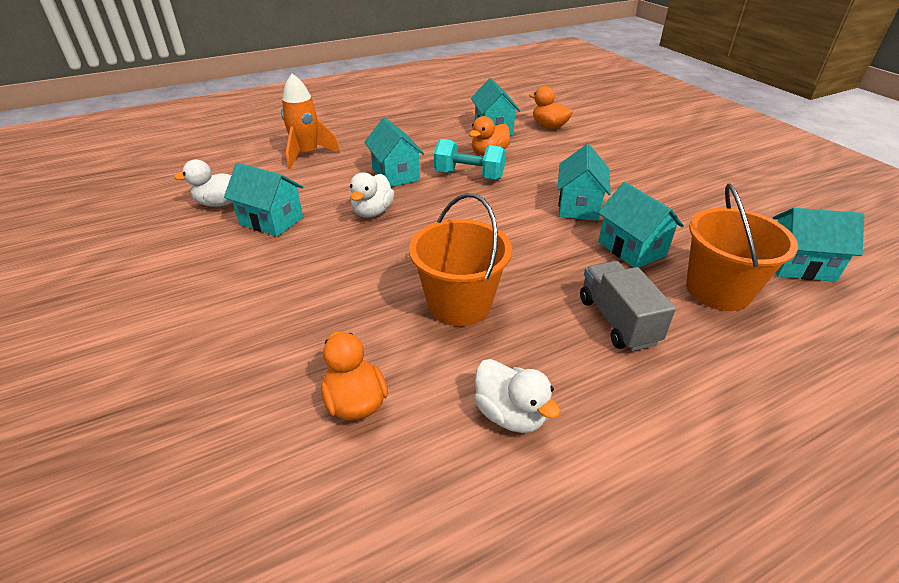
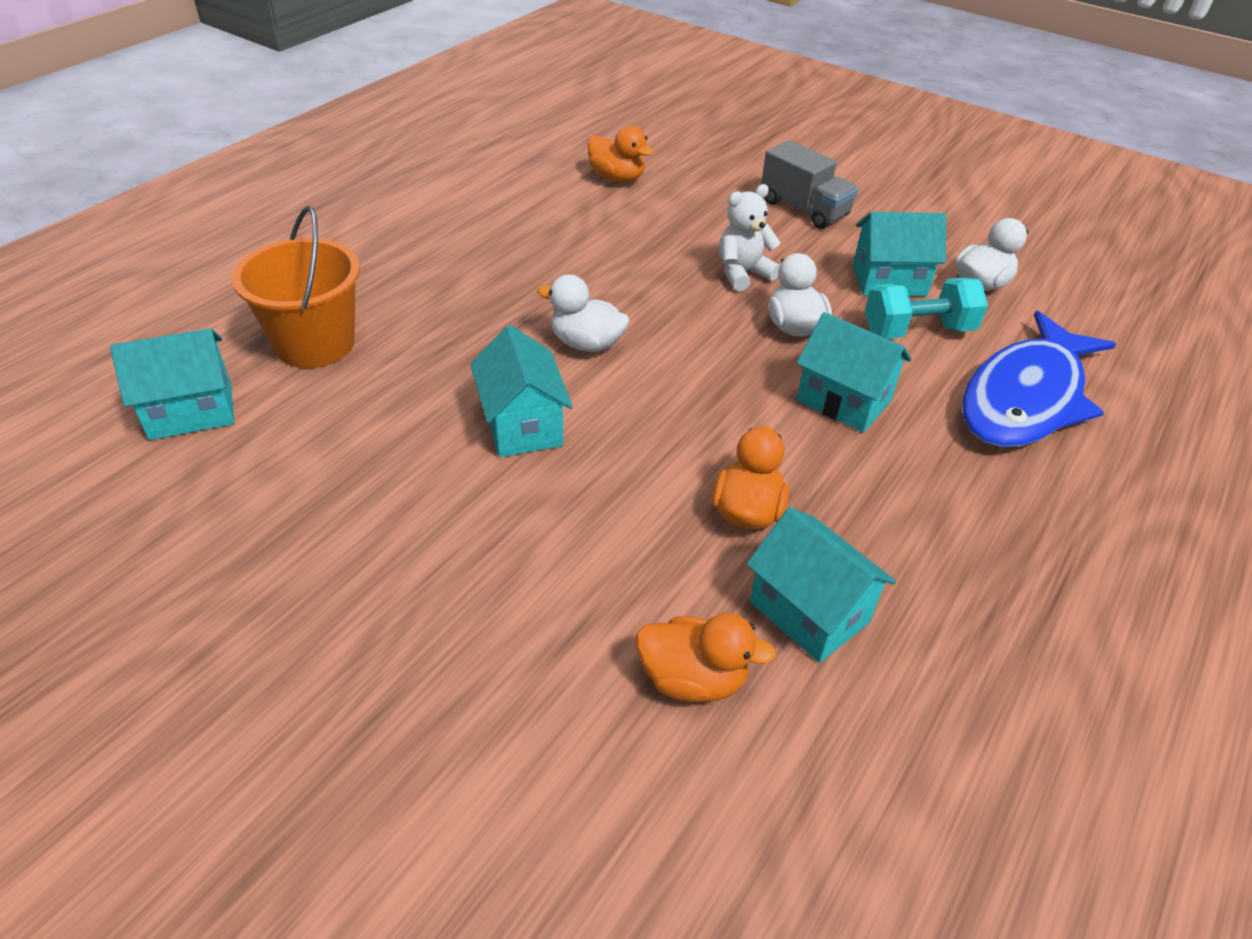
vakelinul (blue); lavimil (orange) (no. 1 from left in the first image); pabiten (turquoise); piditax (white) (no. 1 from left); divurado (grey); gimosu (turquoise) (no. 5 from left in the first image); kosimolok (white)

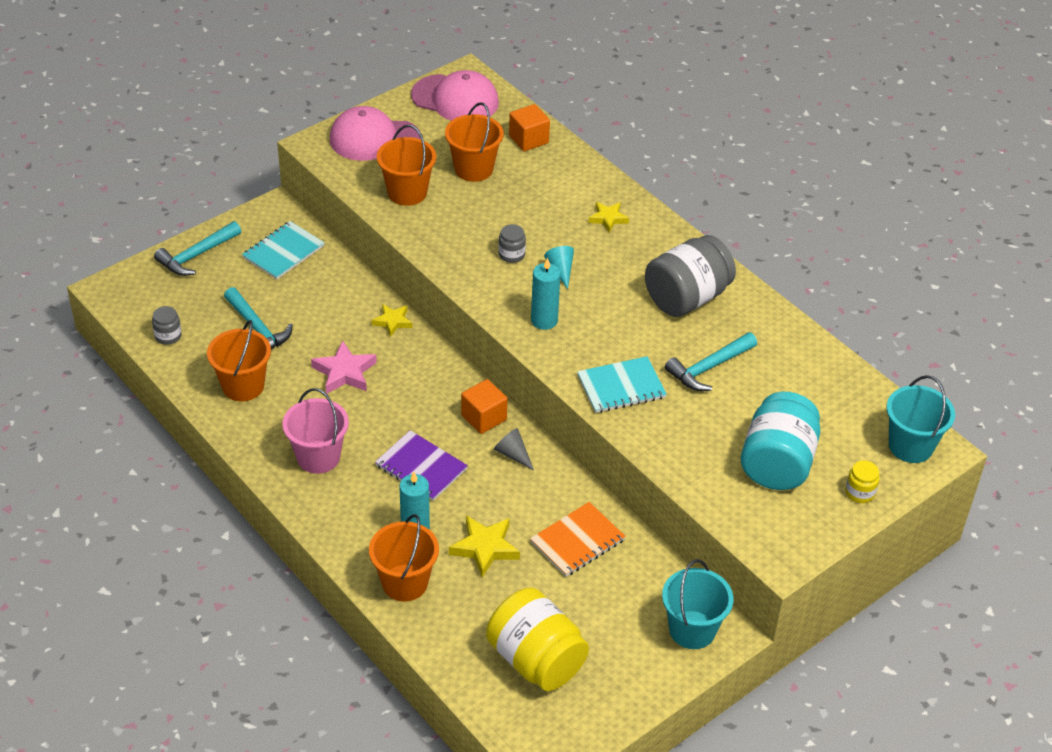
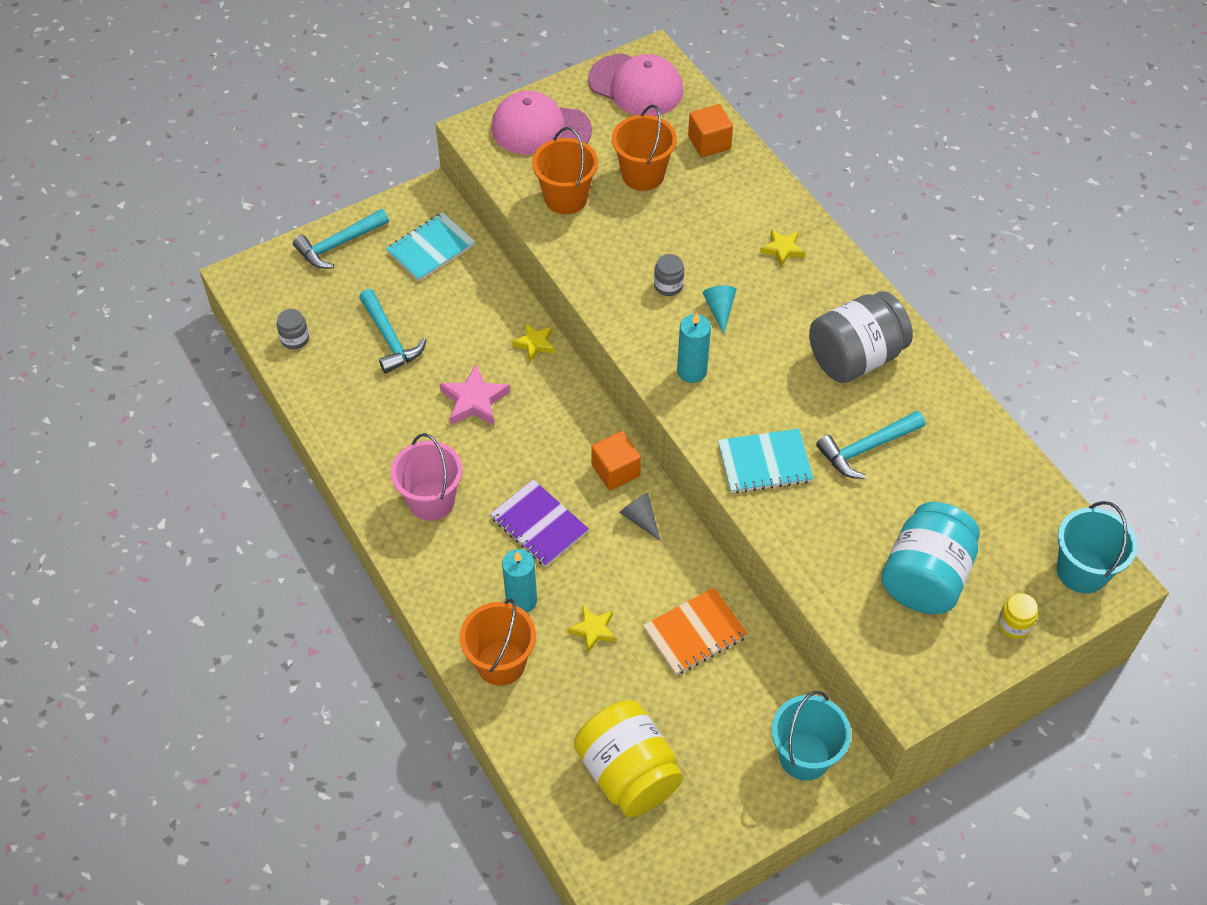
lavimil (orange) (no. 1 from left in the first image); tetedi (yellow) (no. 2 from left)

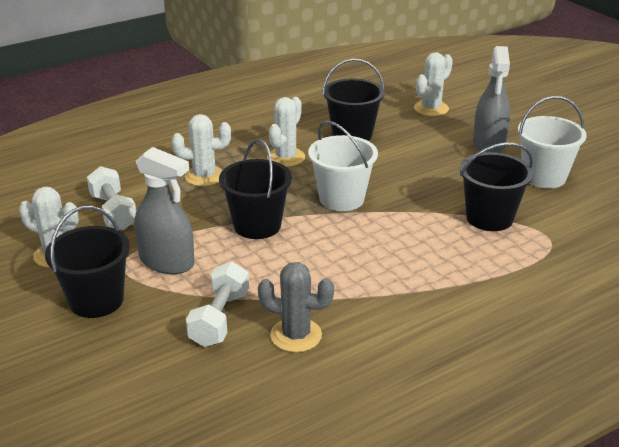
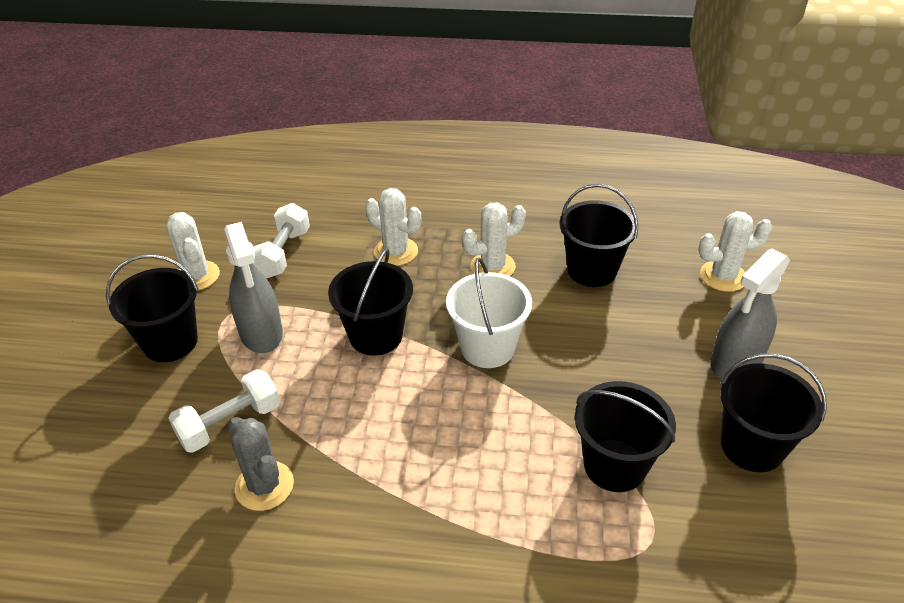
lavimil (black) (no. 5 from left)

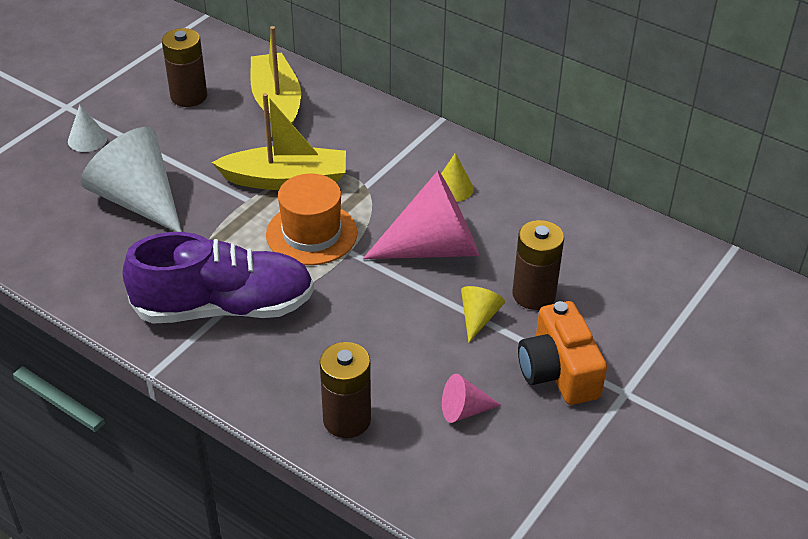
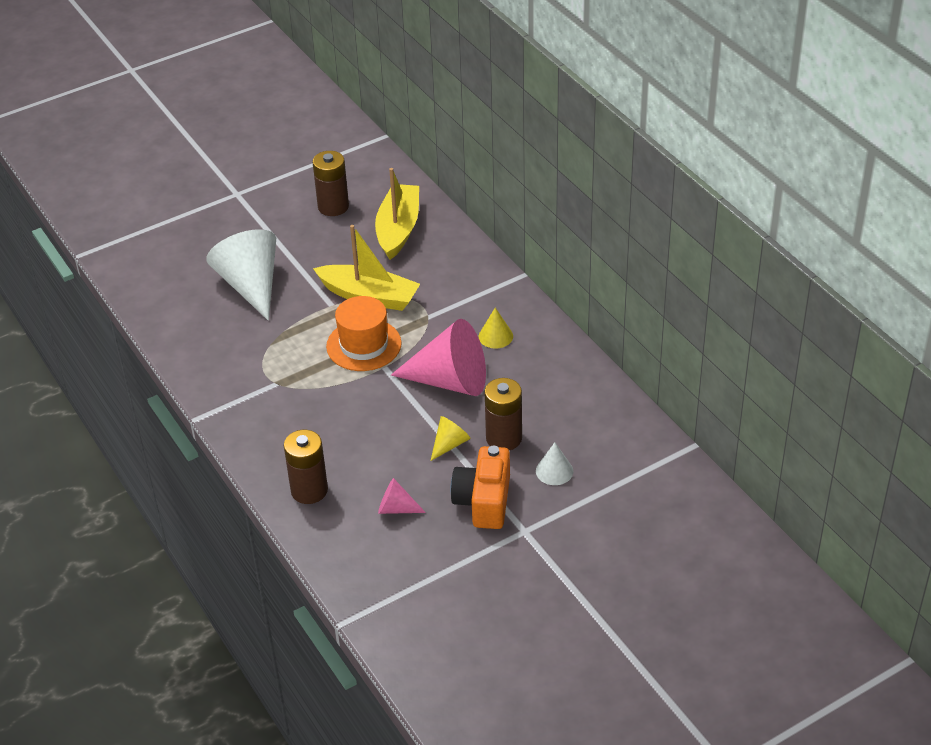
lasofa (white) (no. 2 from left); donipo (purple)

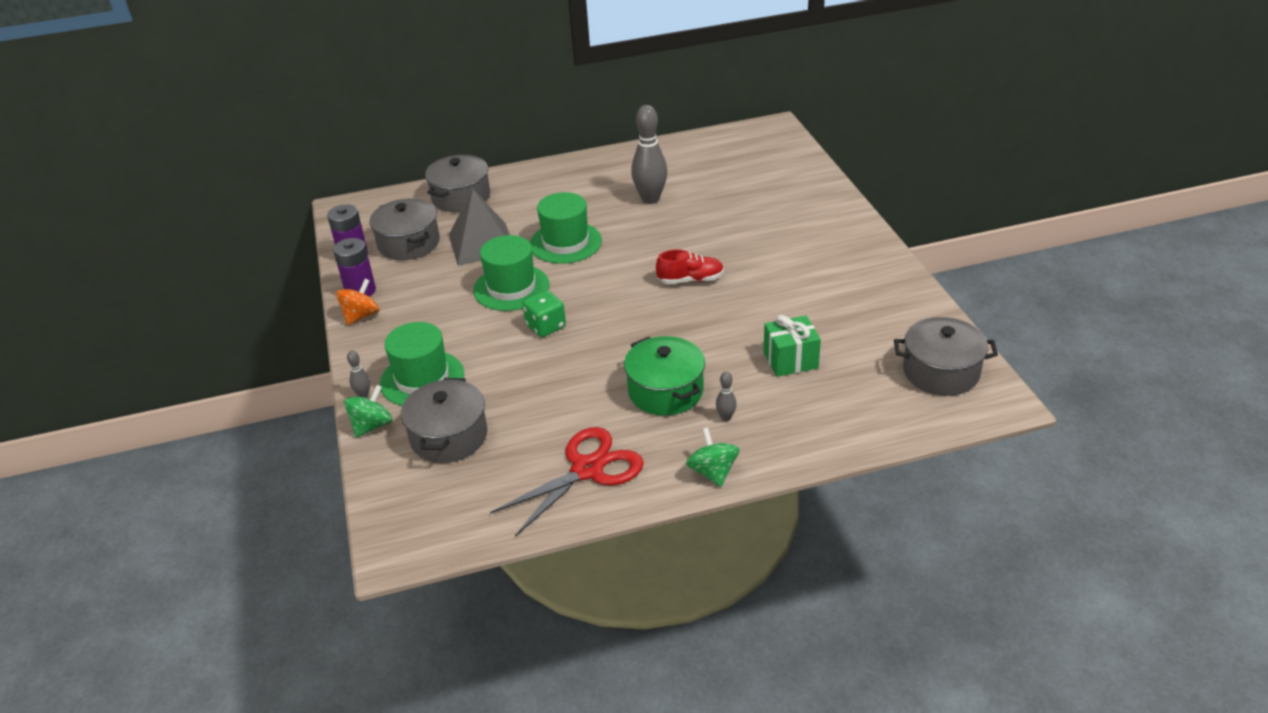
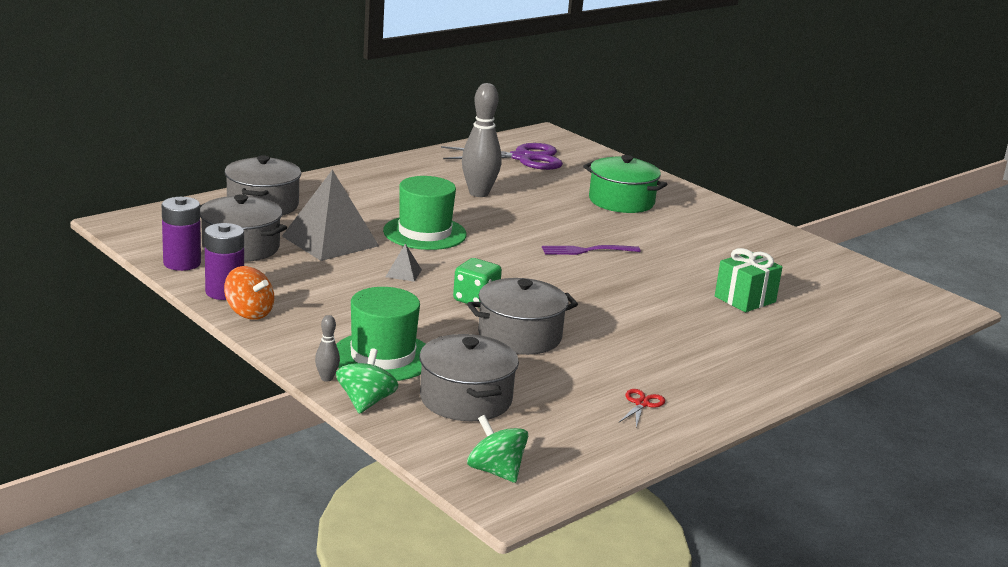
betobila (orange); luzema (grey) (no. 2 from left); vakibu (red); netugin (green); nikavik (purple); betobila (green) (no. 2 from left); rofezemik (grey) (no. 3 from left in the first image); netugin (grey) (no. 4 from left); vakibu (purple)

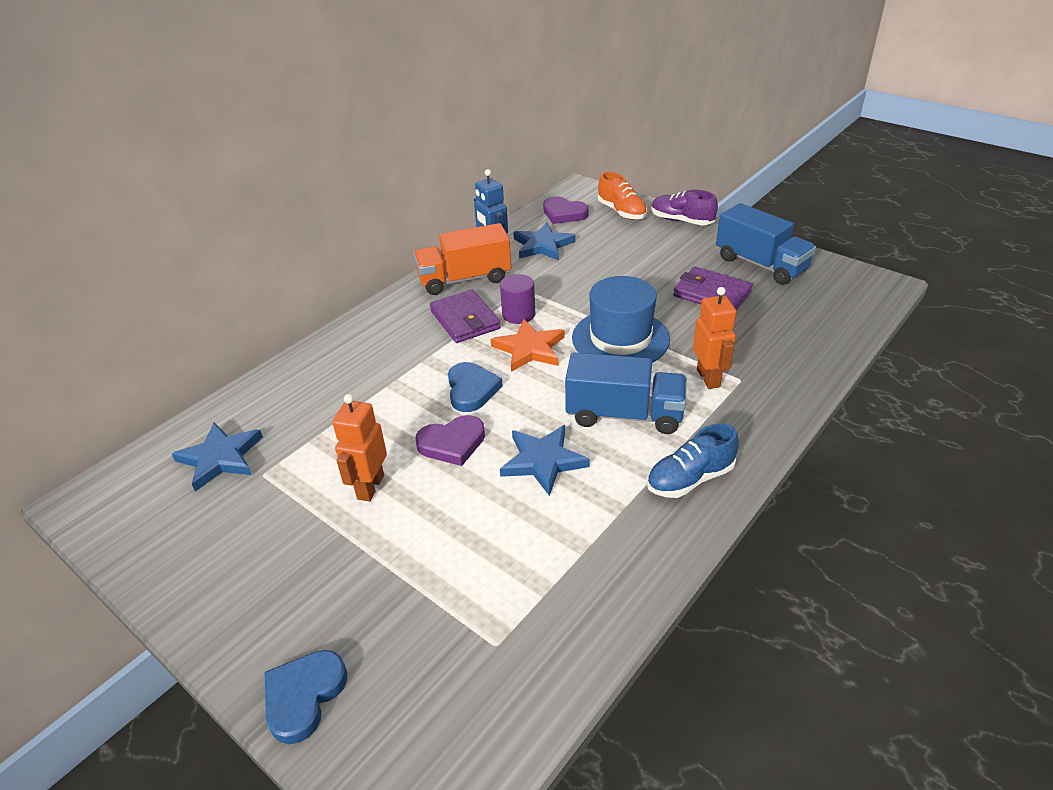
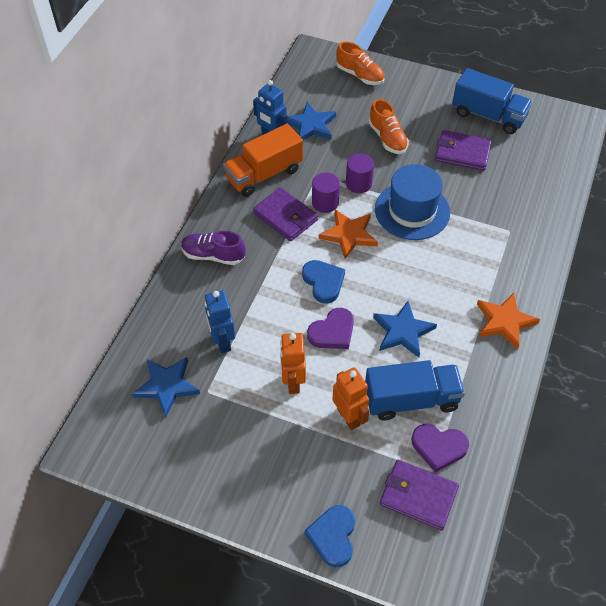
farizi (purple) (no. 2 from left); divurado (blue) (no. 1 from left); tetedi (orange) (no. 2 from left); donipo (purple); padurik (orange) (no. 2 from left); padurik (blue) (no. 1 from left); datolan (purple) (no. 2 from left); donipo (orange) (no. 2 from left); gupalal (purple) (no. 2 from left)

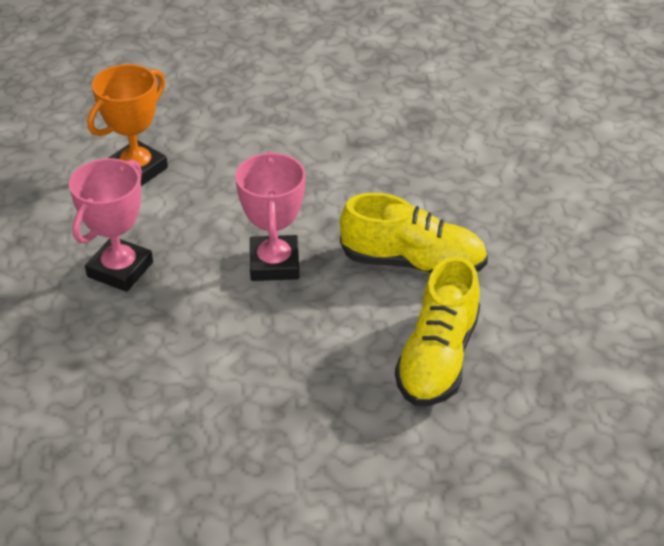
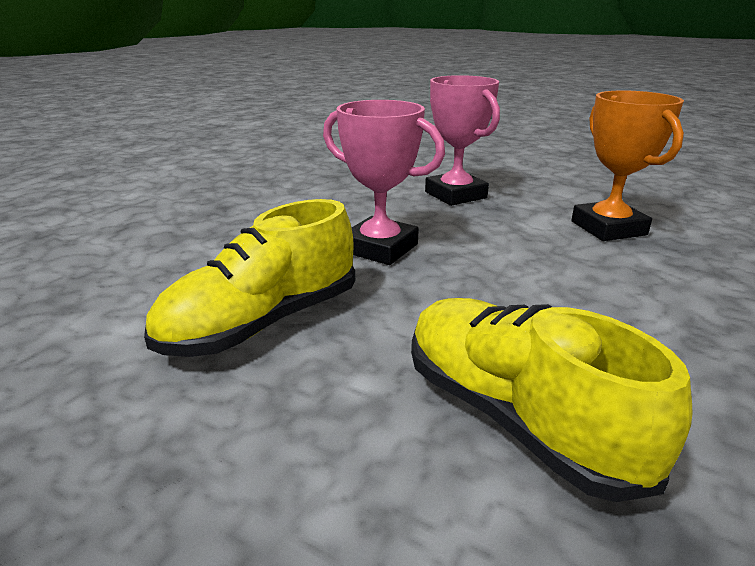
donipo (yellow) (no. 2 from left)

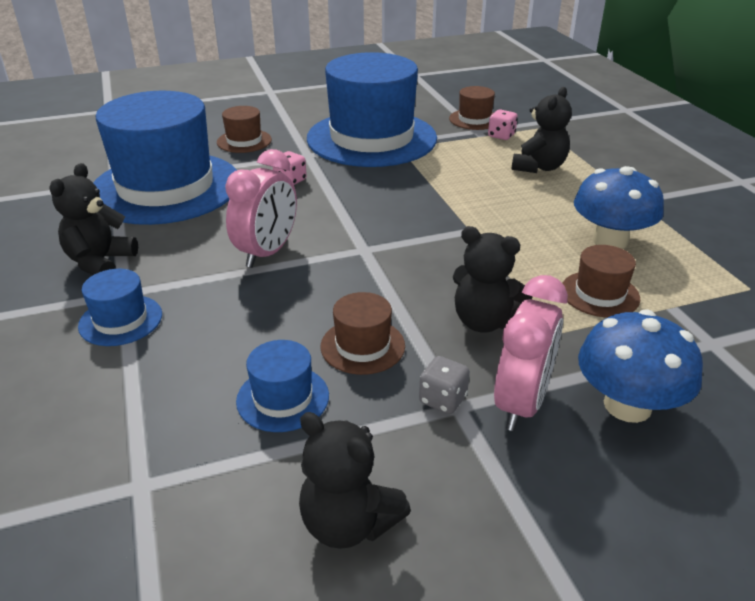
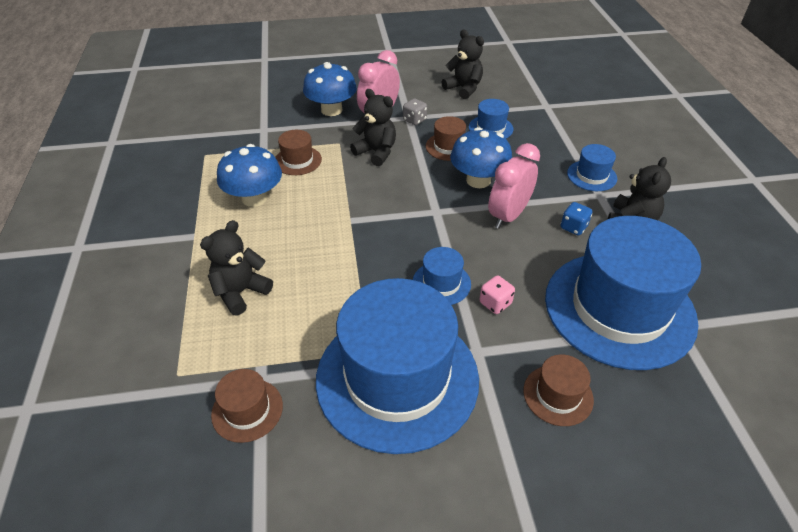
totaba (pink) (no. 2 from left in the first image); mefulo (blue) (no. 2 from left); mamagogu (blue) (no. 3 from left); totaba (blue)

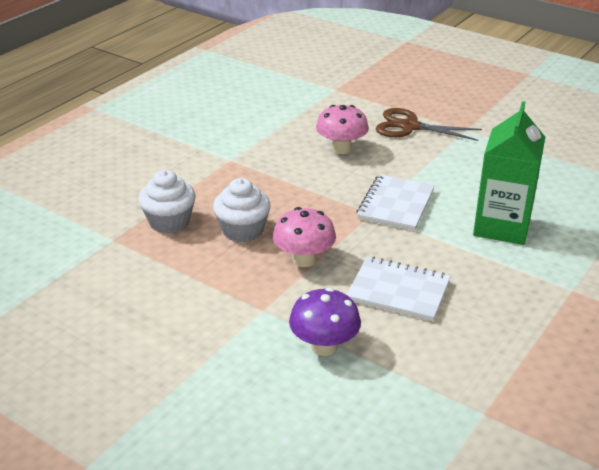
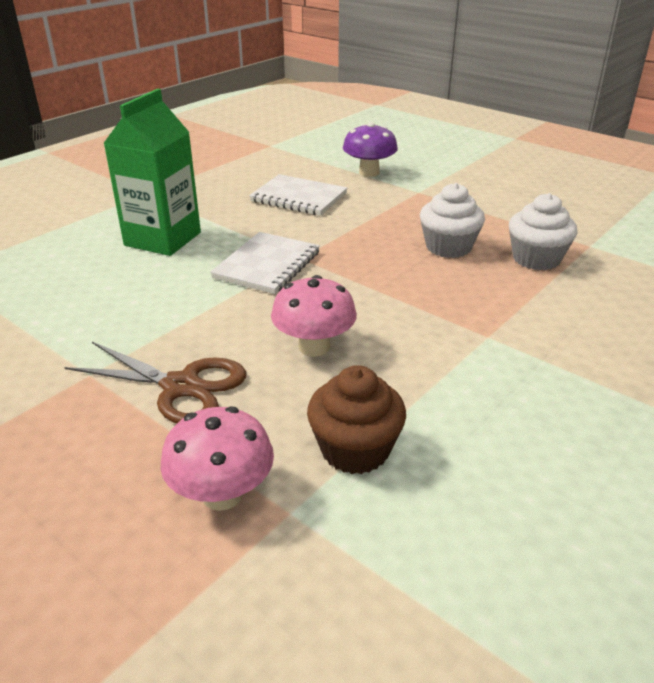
mamagogu (pink) (no. 1 from left); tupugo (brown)

